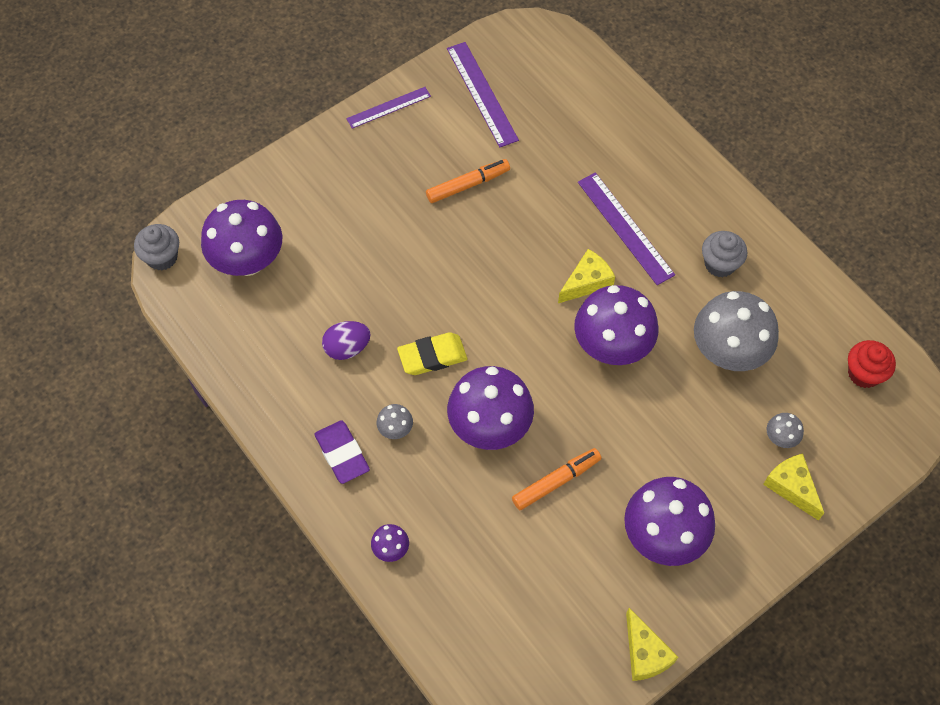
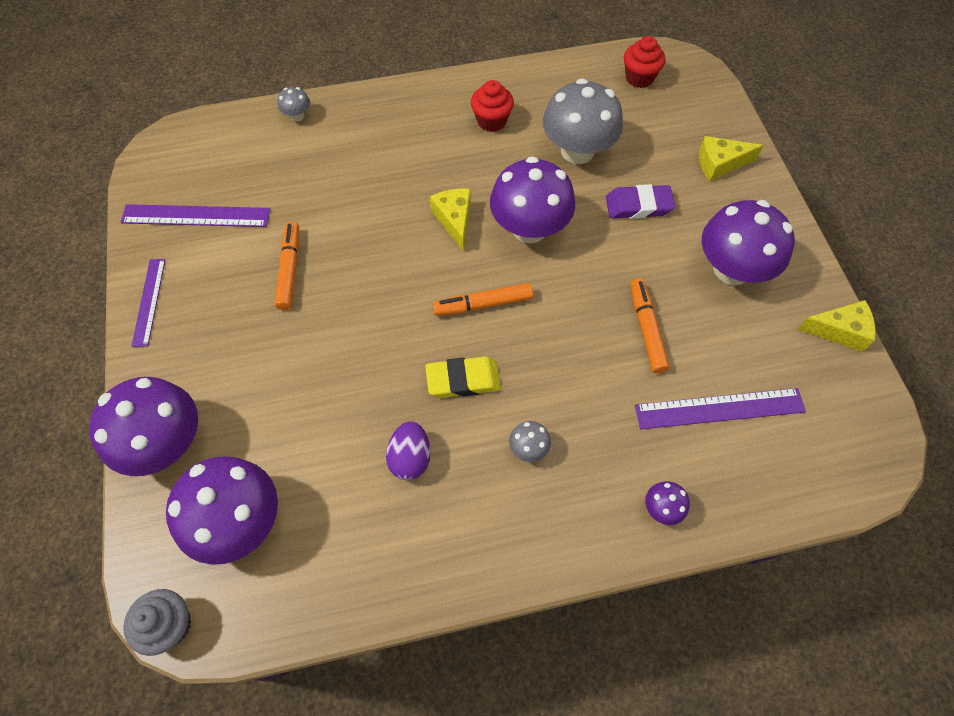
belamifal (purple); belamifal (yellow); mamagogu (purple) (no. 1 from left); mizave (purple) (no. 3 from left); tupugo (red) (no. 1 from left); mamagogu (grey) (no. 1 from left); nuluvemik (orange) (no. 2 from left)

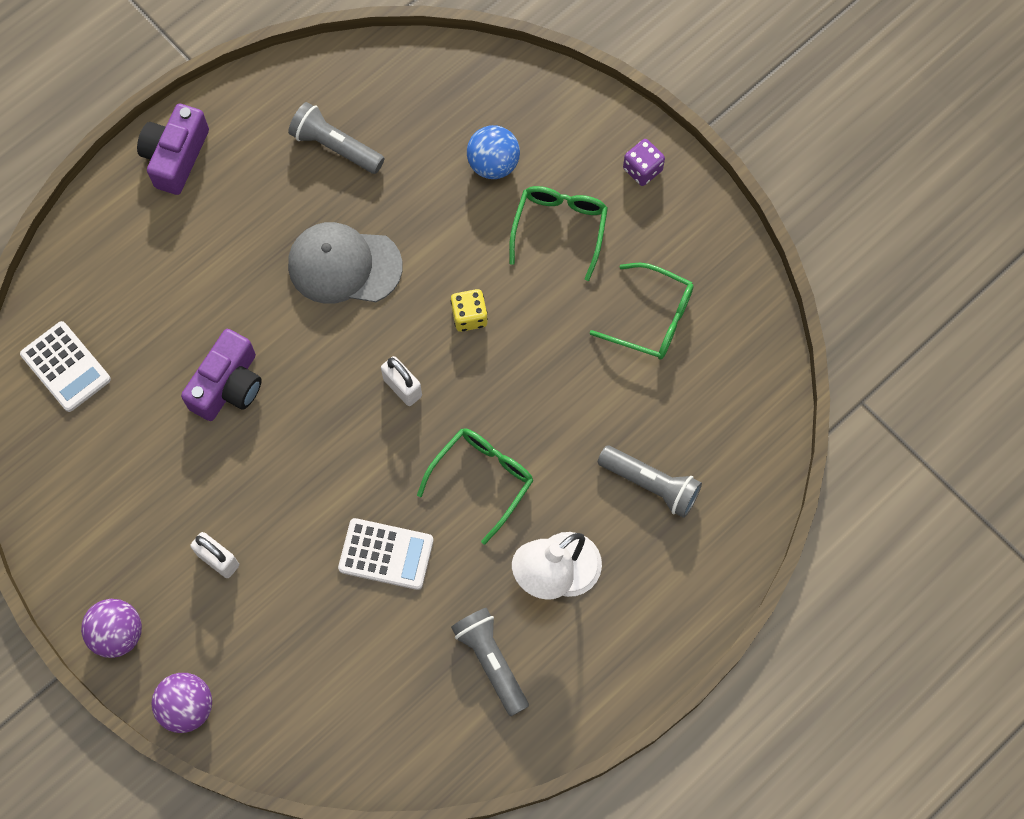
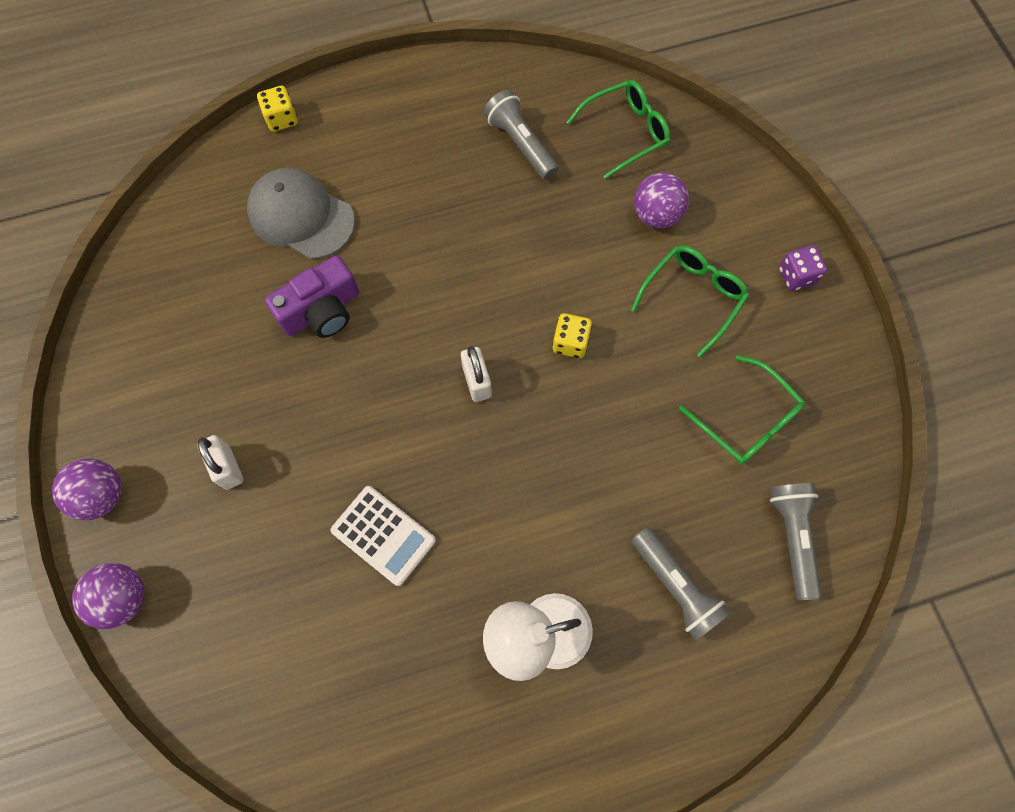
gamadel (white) (no. 1 from left in the first image); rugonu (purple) (no. 1 from left in the first image); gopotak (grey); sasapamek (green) (no. 1 from left); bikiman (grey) (no. 3 from left); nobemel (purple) (no. 3 from left); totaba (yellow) (no. 1 from left)

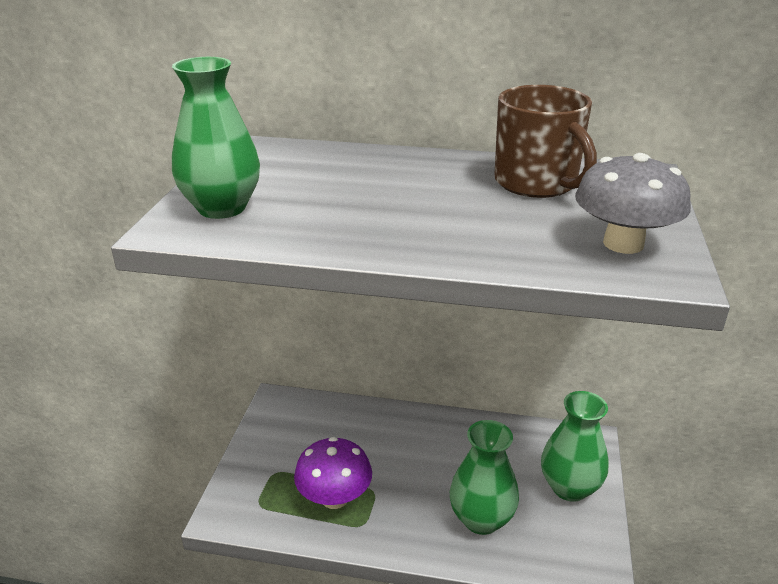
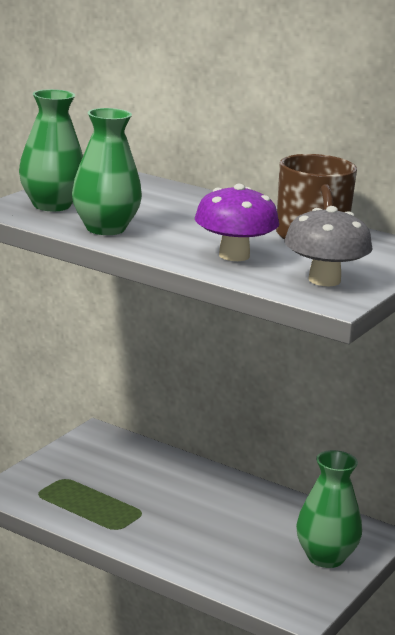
mamagogu (purple); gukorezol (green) (no. 2 from left)

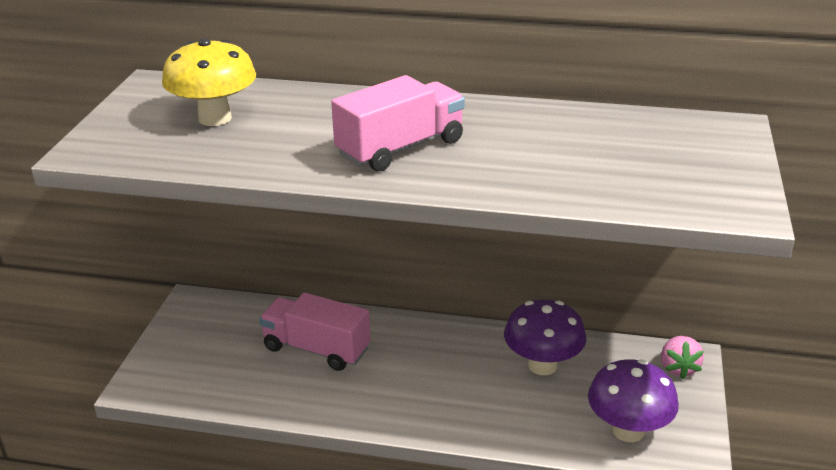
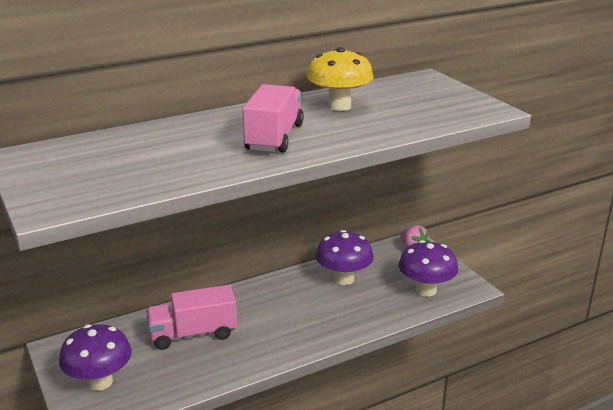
mamagogu (yellow); mamagogu (purple) (no. 1 from left)

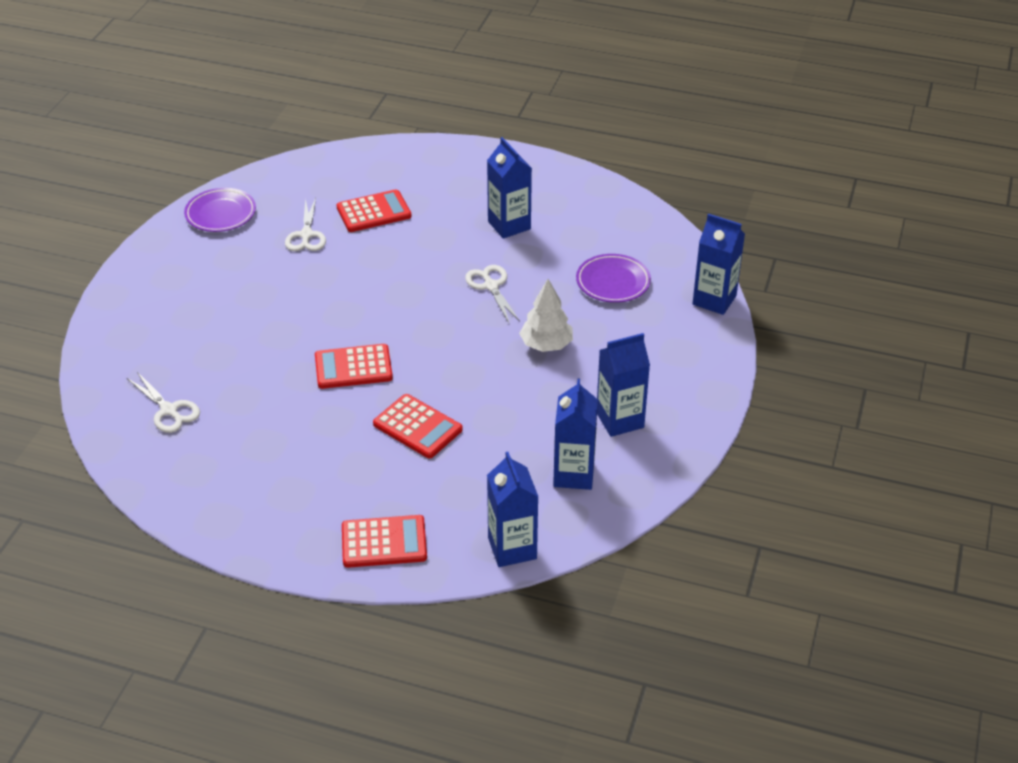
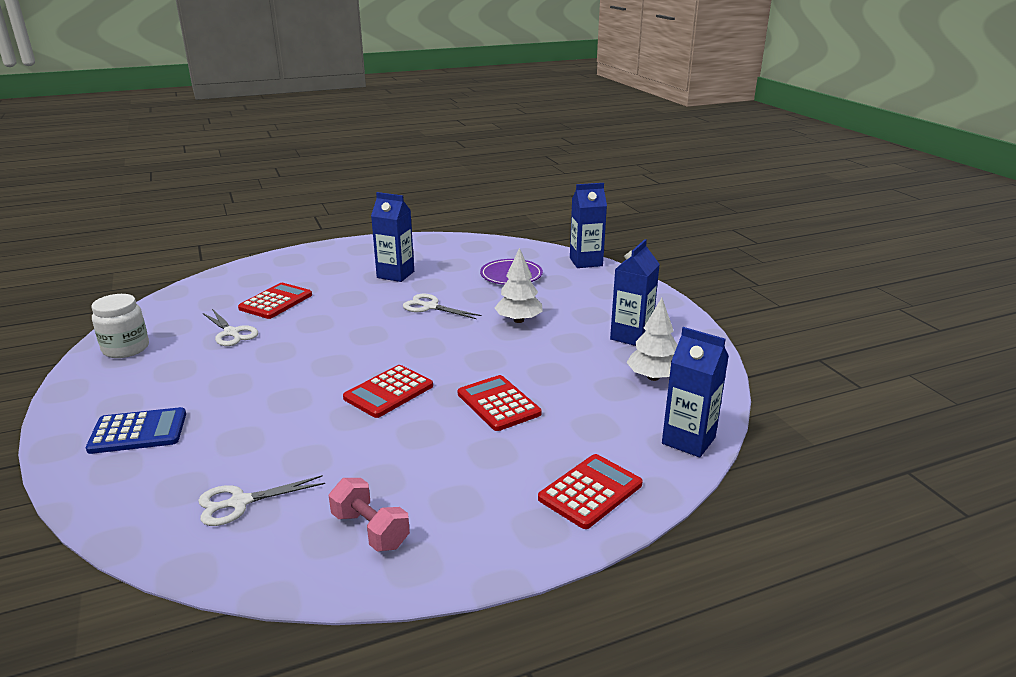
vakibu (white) (no. 2 from left); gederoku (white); gamadel (red) (no. 3 from left); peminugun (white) (no. 2 from left); gamadel (blue); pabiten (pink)

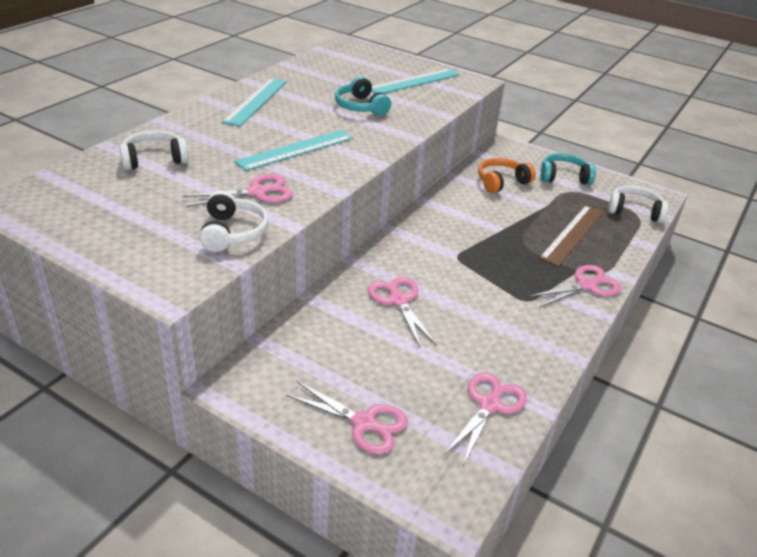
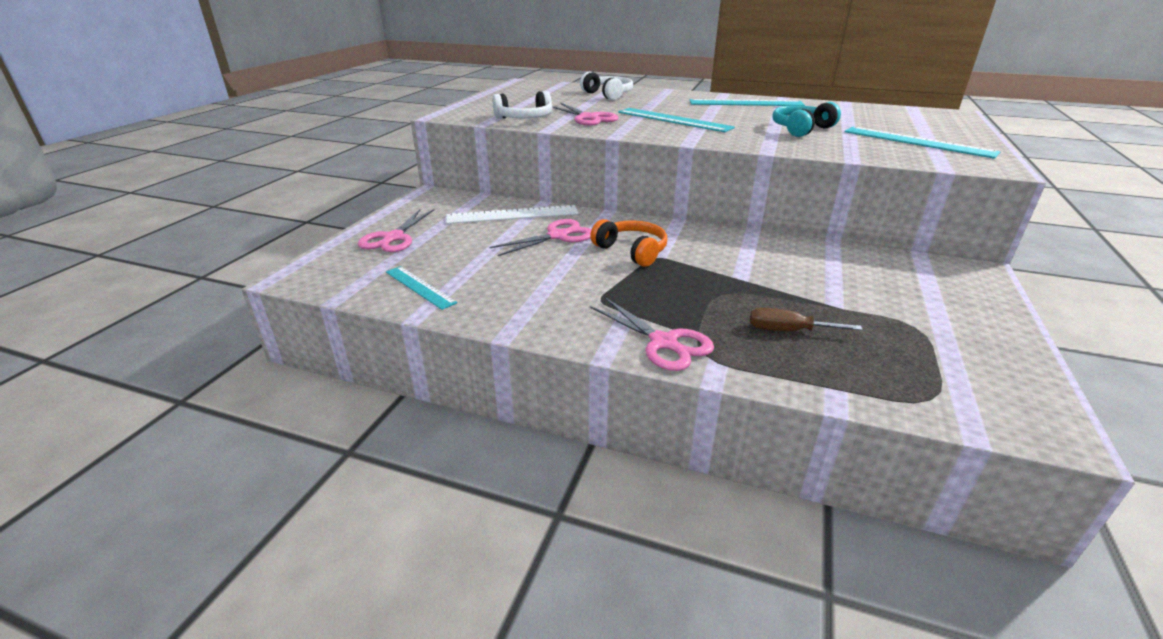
mizave (turquoise) (no. 1 from left); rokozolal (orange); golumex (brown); rokozolal (turquoise) (no. 2 from left in the first image); rokozolal (white) (no. 3 from left in the first image); mizave (white)

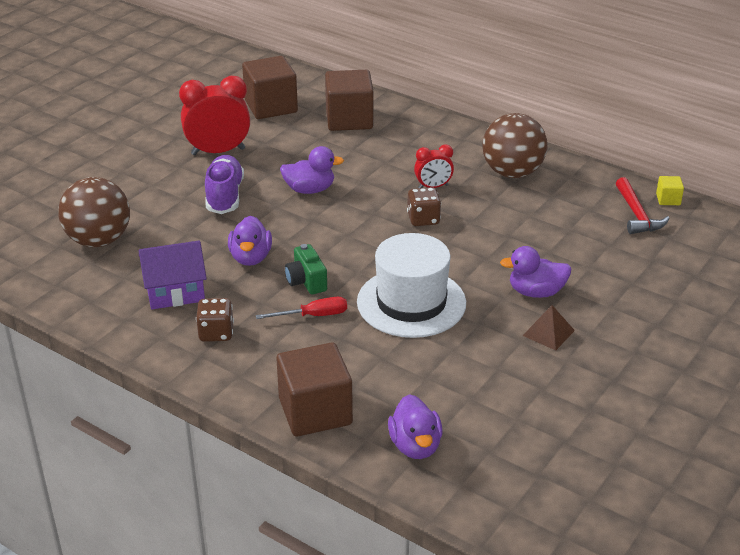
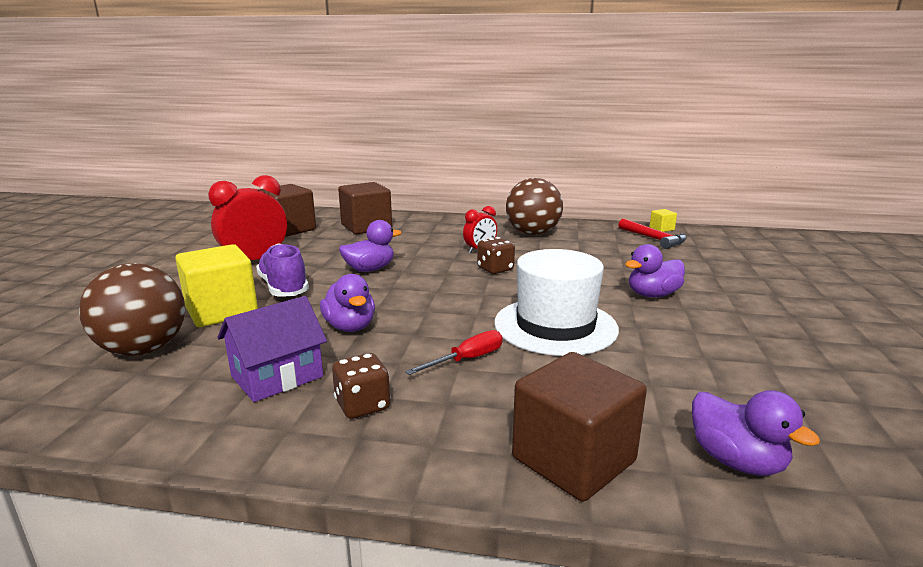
rugonu (green); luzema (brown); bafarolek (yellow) (no. 1 from left)

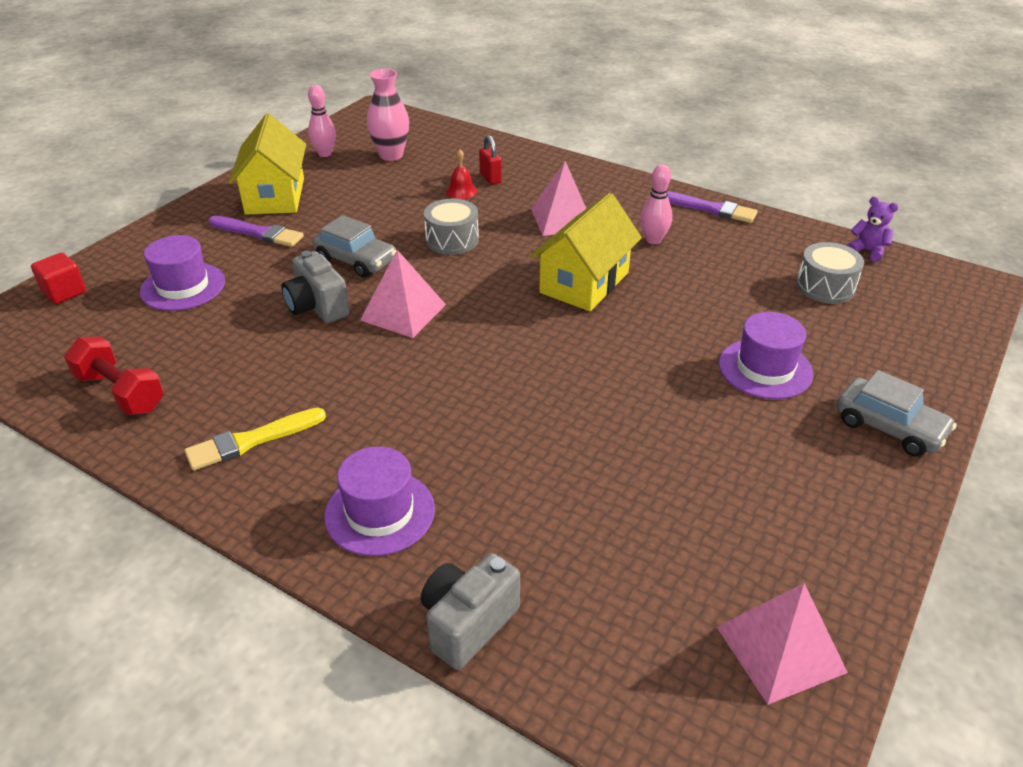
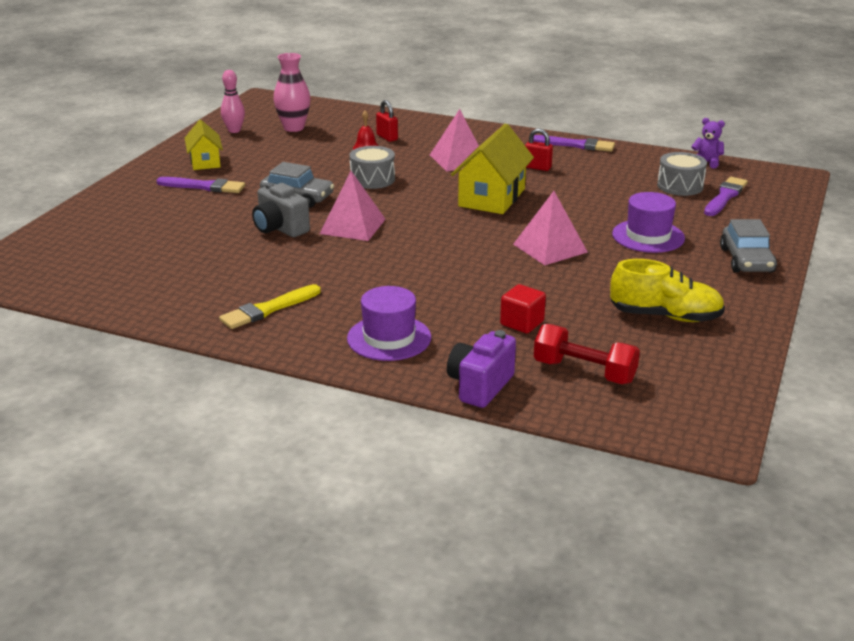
bafarolek (red); pabiten (red); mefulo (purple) (no. 1 from left in the first image); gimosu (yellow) (no. 1 from left); rugonu (purple); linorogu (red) (no. 2 from left); luzema (pink) (no. 3 from left); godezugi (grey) (no. 2 from left); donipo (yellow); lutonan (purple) (no. 3 from left)

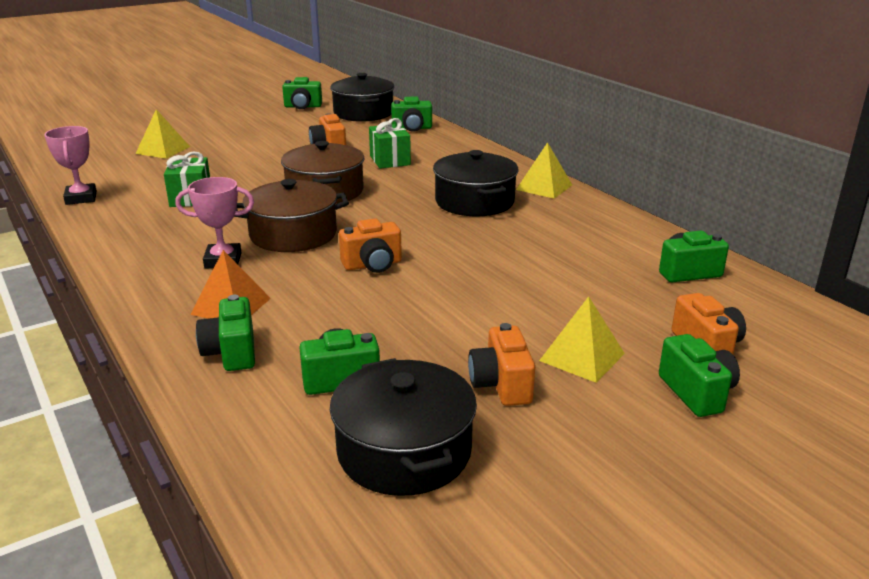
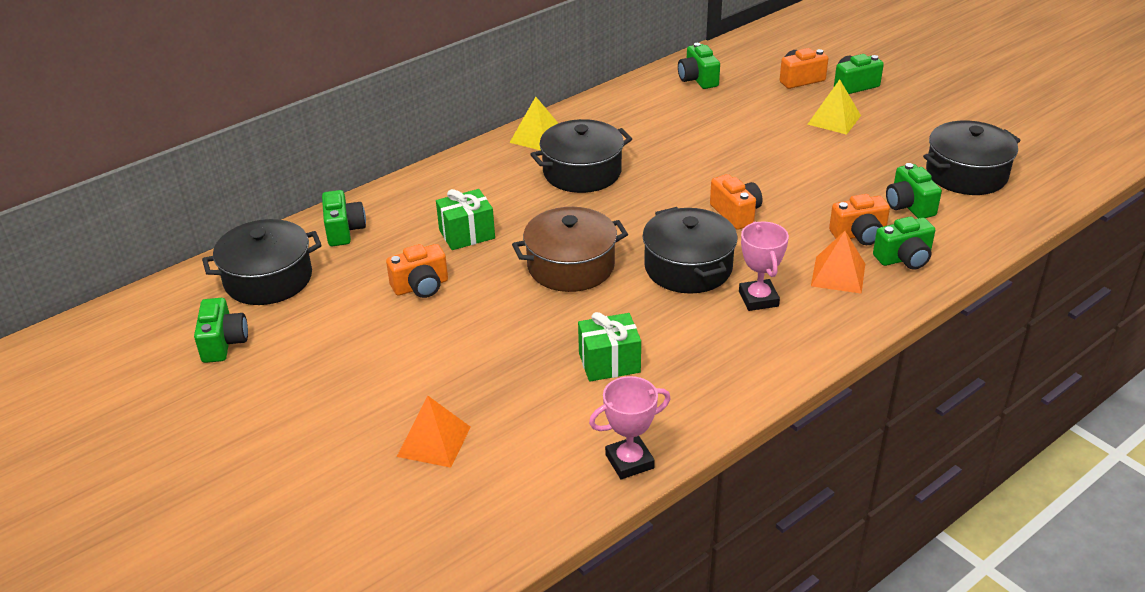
luzema (orange) (no. 1 from left); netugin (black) (no. 3 from left); rugonu (orange) (no. 4 from left)

